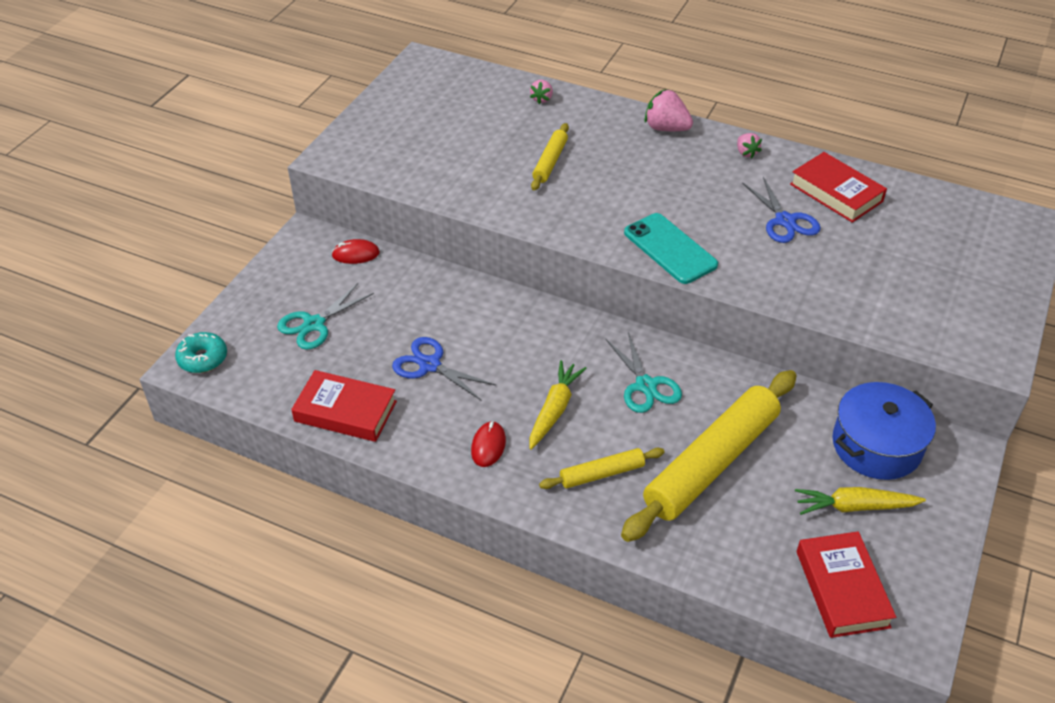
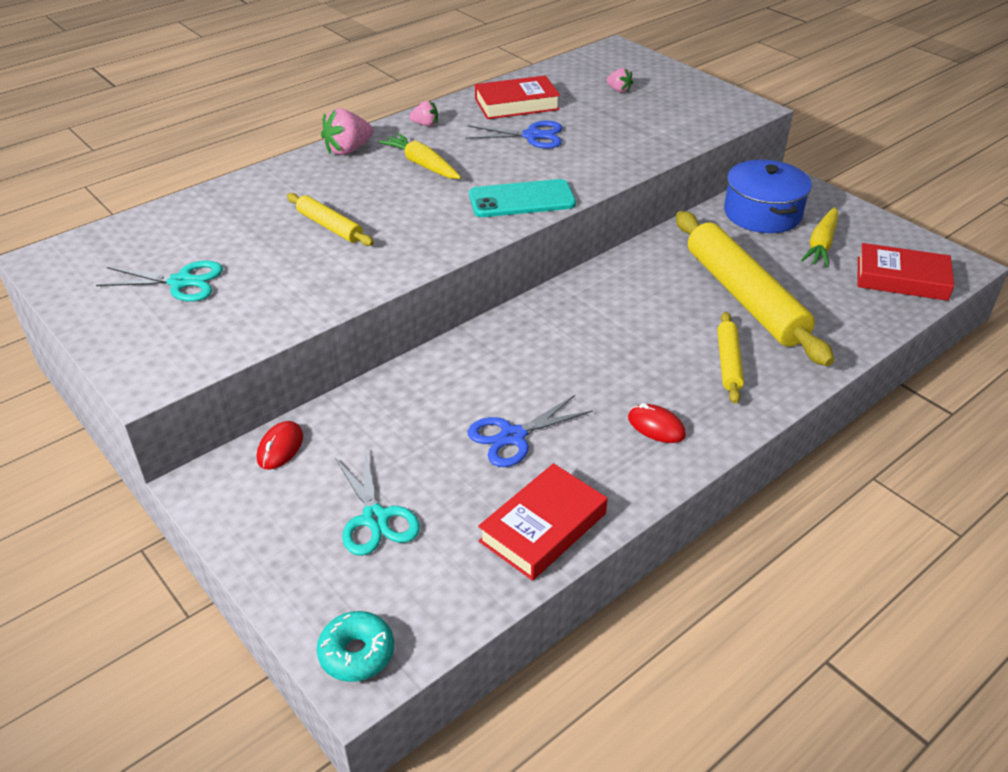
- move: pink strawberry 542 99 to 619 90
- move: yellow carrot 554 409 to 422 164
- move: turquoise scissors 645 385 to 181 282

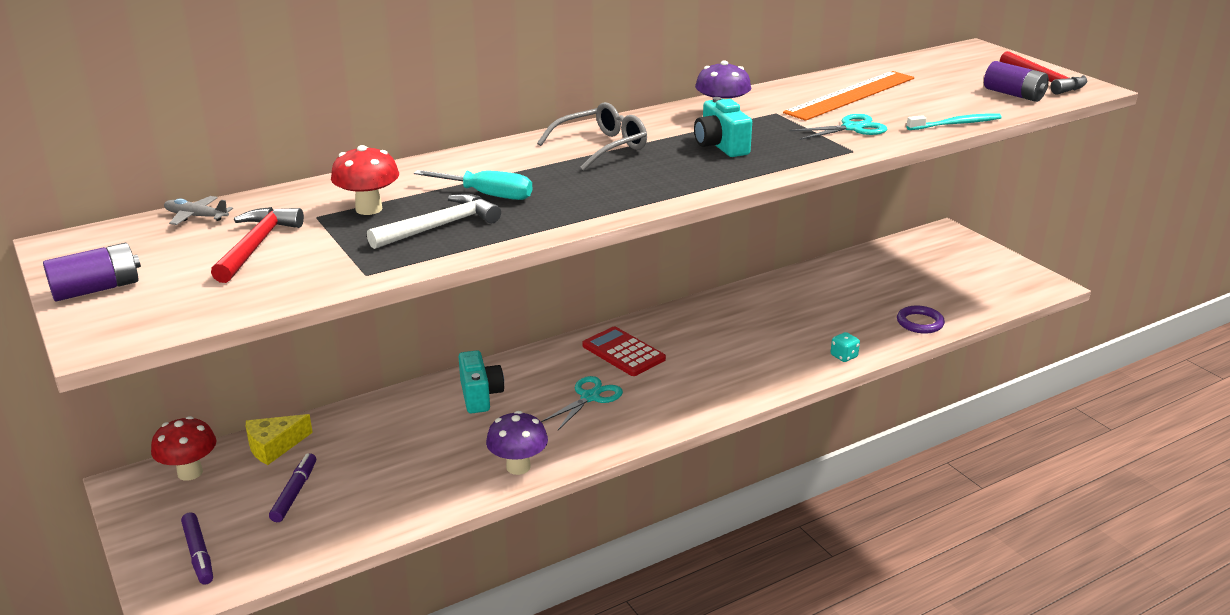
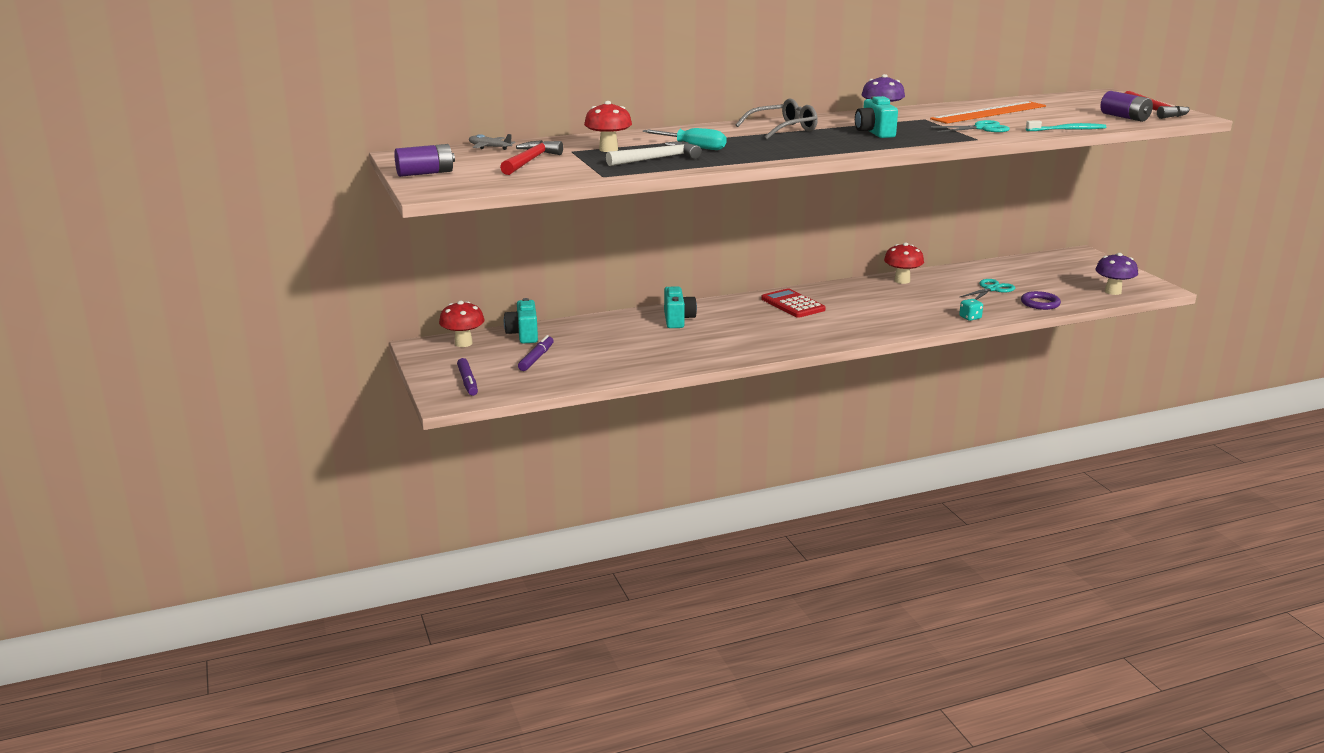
- insert: red mushroom 902 281
- move: purple mushroom 518 467 to 1113 292
- move: turquoise scissors 590 397 to 991 289
- replace: yellow cheese 274 446 to turquoise camera 523 334

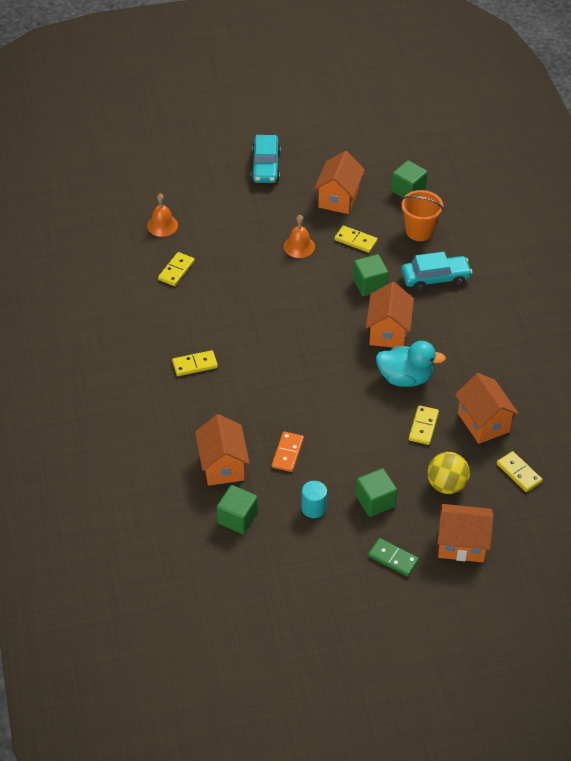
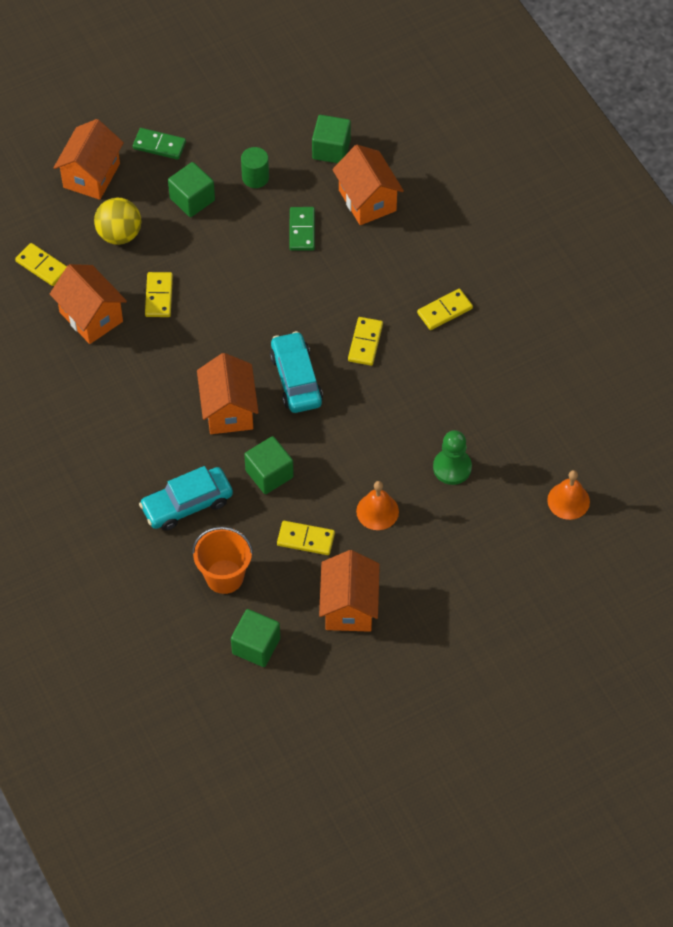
- delete: turquoise duck 405 378
- insert: green pawn 452 467
- move: yellow domino 176 270 to 365 343
- move: turquoise car 265 166 to 296 379
- recolor: orange domino 287 453 to green domino 302 230
- recolor: turquoise cylinder 313 508 to green cylinder 255 177
- rotate: orange house 461 544 = 91 175 60 degrees counterclockwise

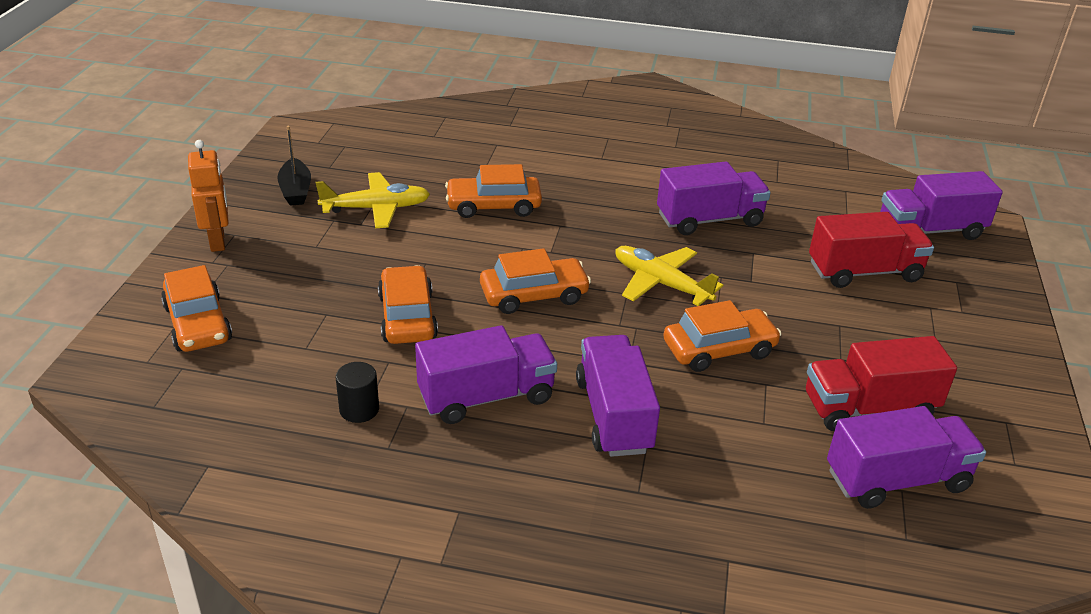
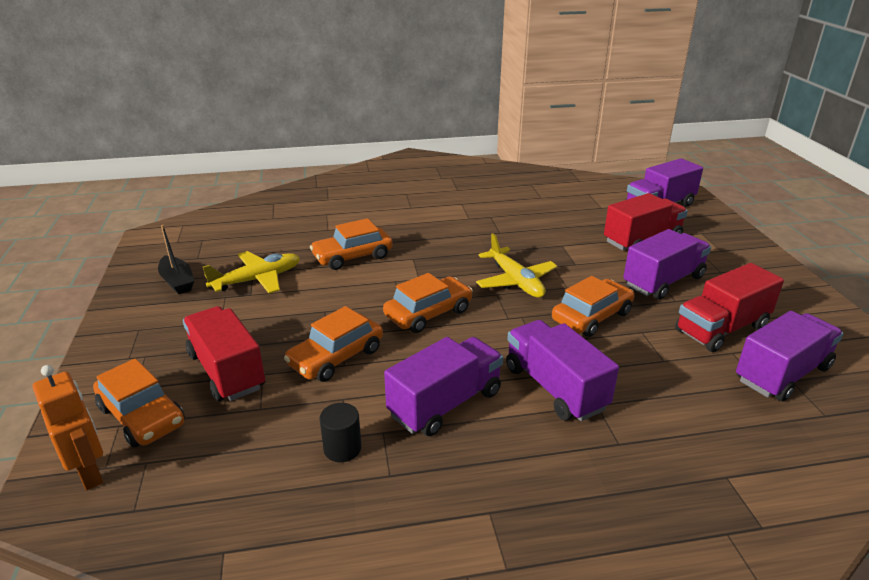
- insert: red truck 227 371
- move: orange robot 218 241 to 90 473
- move: purple truck 709 220 to 663 281
- rotate: orange car 407 317 = 336 357 105 degrees counterclockwise
- rotate: yellow plane 661 283 = 515 281 135 degrees counterclockwise

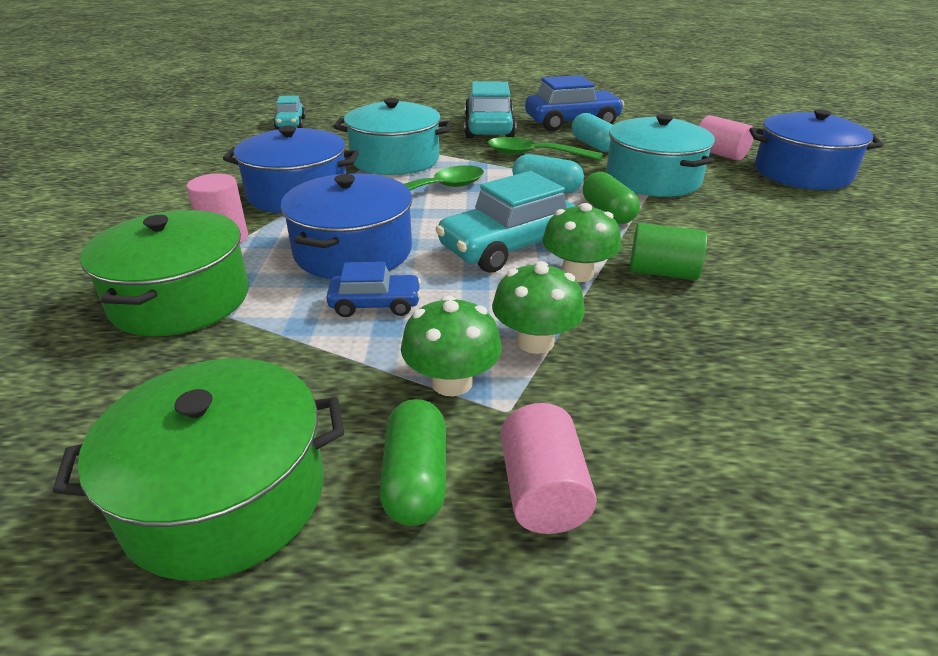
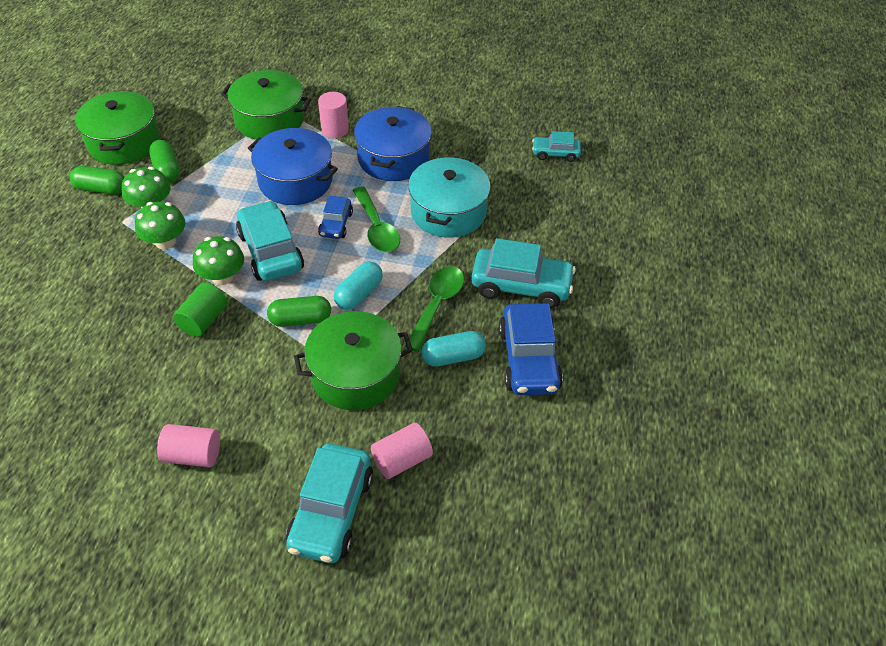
- insert: green capsule 166 170
- move: blue car 375 304 to 336 224
- move: pink cylinder 542 491 to 193 455
- replace: blue pot 802 173 to turquoise car 331 511
- recolor: turquoise pot 652 179 to green pot 355 374

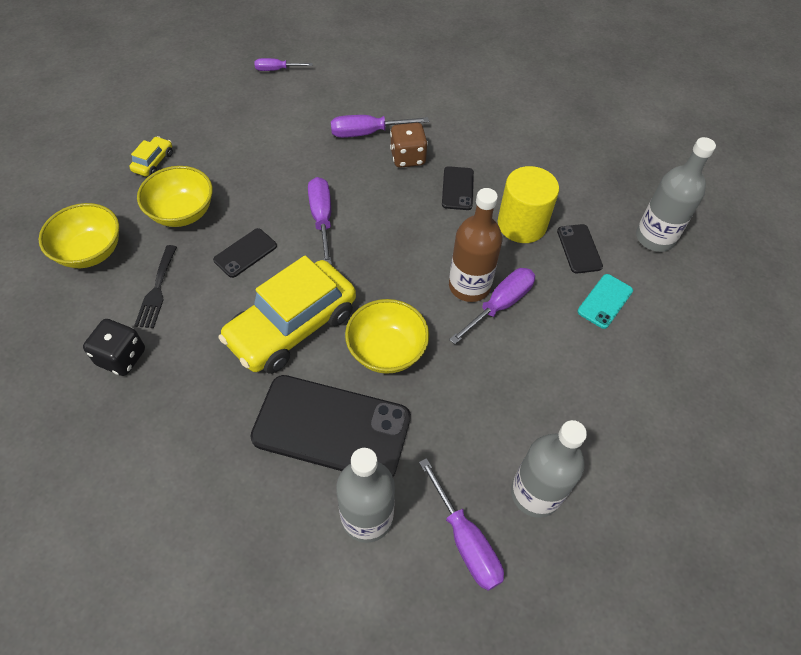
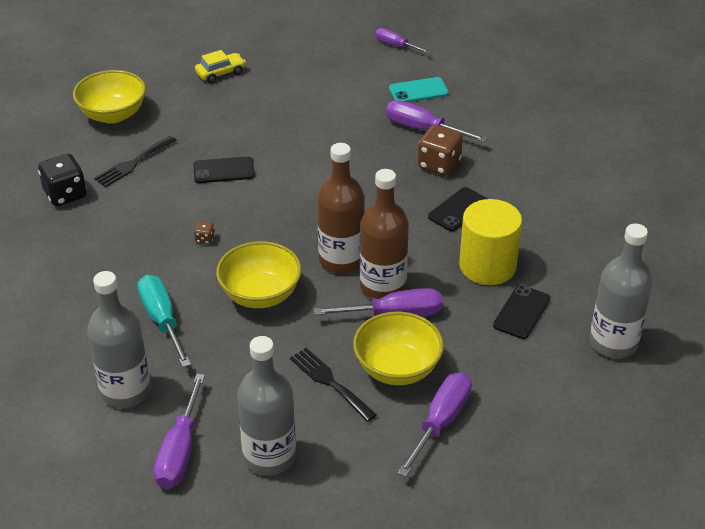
- insert: black fork 329 382
- insert: brown bottle 341 260
- move: yellow bowl 182 213 to 397 368
- move: purple screwdriver 322 219 to 440 422
- move: turquoise phone 605 301 to 418 91
- replace: yellow car 292 327 to brown dice 205 239
- replace: black phone 331 427 to turquoise screwdriver 162 321

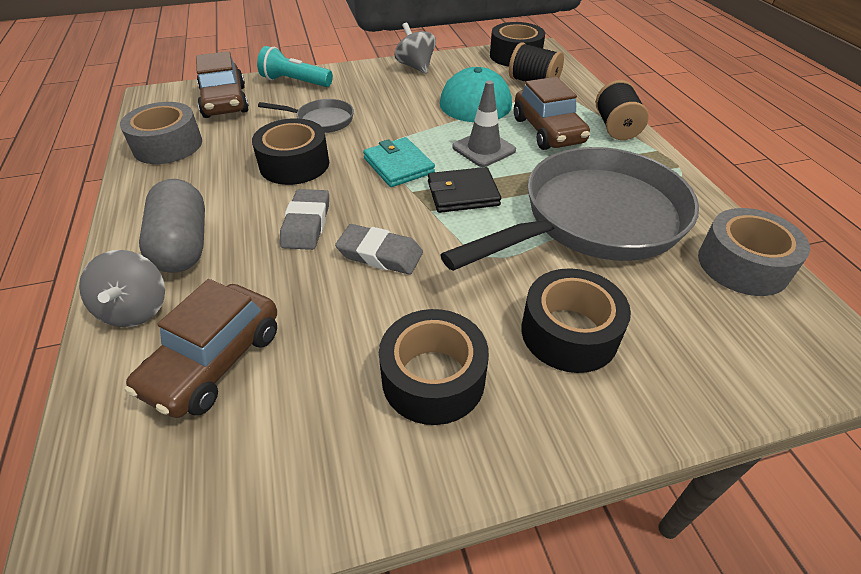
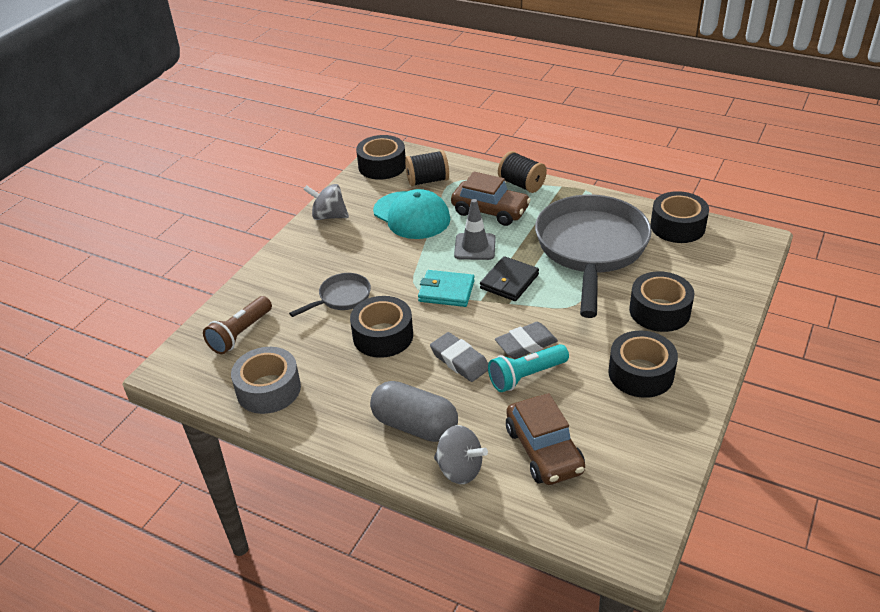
- move: turquoise flashlight 295 82 to 526 376
- replace: brown car 225 102 to brown flashlight 240 334
- recolor: grey tape 742 264 to black tape 677 226

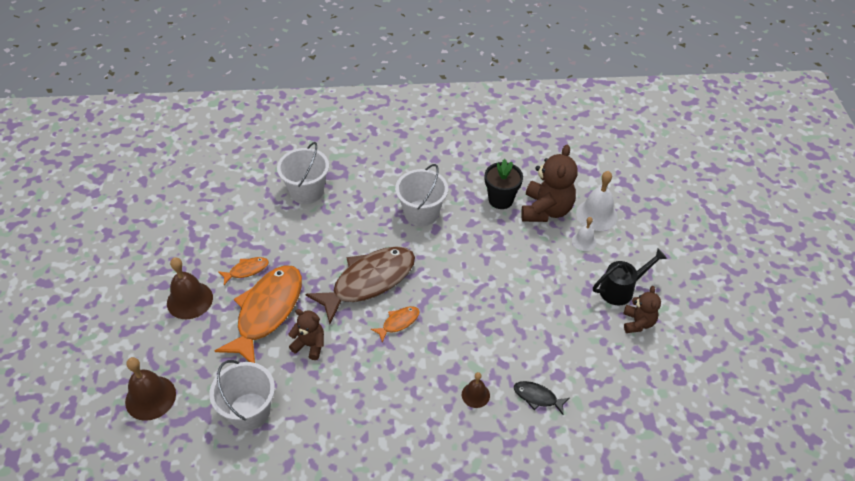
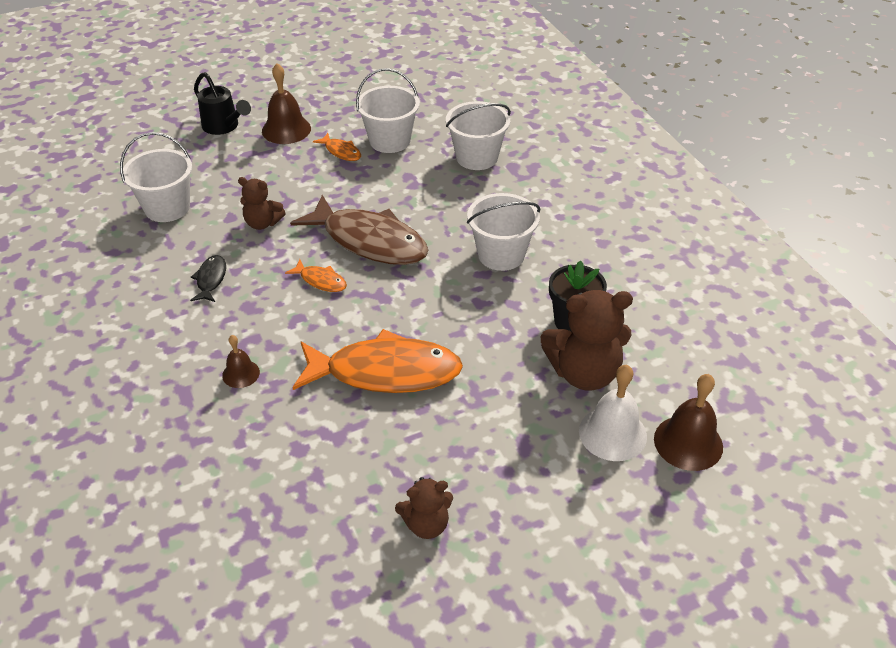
- delete: white bell 584 241
- insert: white bucket 390 140
- move: brown bell 150 397 to 688 442
- move: orange fish 267 312 to 385 372
- move: black fish 537 397 to 211 279
- move: black watering can 621 289 to 223 126
- rotate: brown teddy bear 310 345 = 262 223 105 degrees clockwise

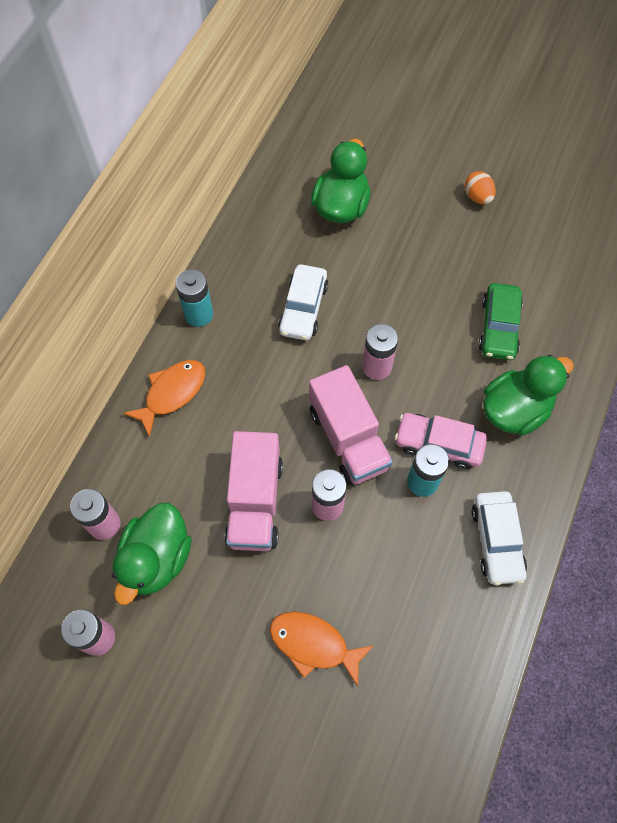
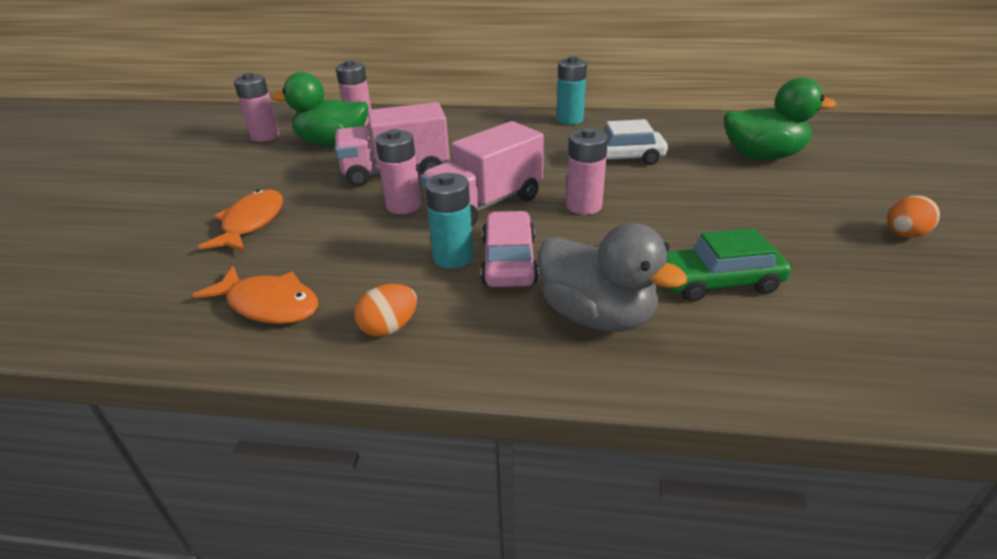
- move: orange fish 172 393 to 269 305
- replace: white car 496 540 to orange egg 389 327
- recolor: green duck 515 410 to grey duck 597 315

